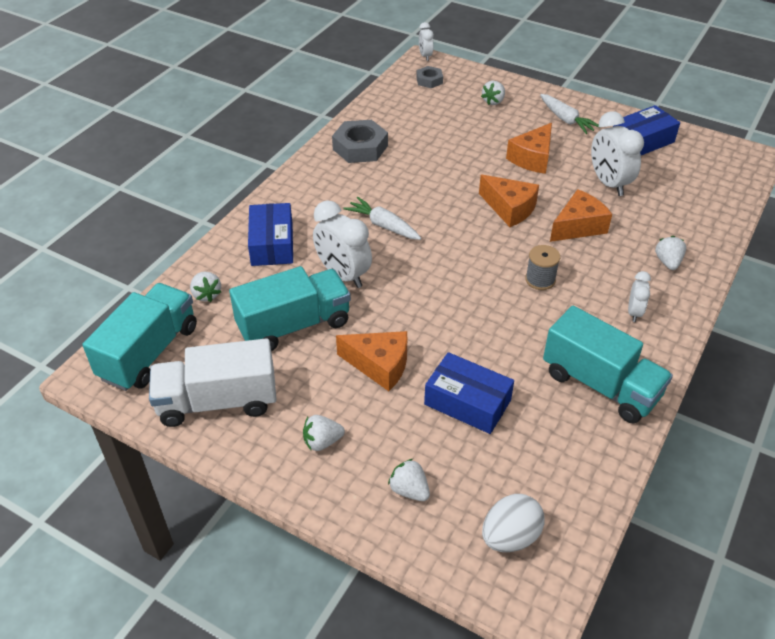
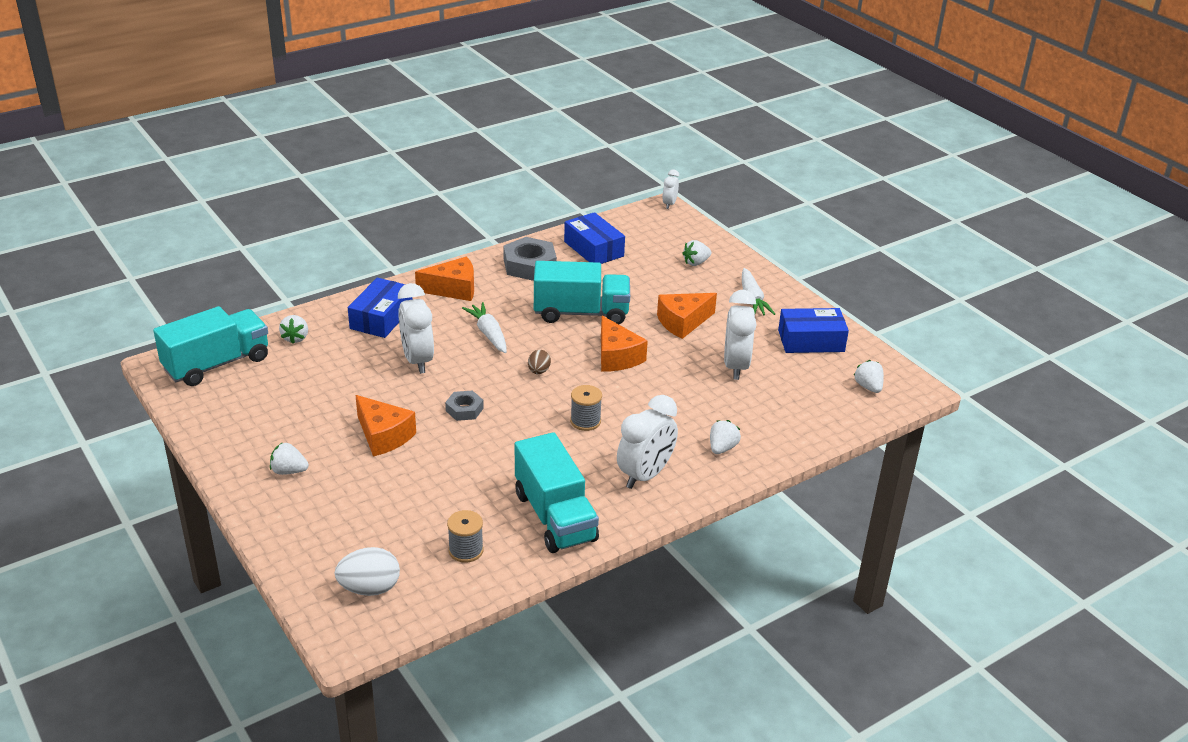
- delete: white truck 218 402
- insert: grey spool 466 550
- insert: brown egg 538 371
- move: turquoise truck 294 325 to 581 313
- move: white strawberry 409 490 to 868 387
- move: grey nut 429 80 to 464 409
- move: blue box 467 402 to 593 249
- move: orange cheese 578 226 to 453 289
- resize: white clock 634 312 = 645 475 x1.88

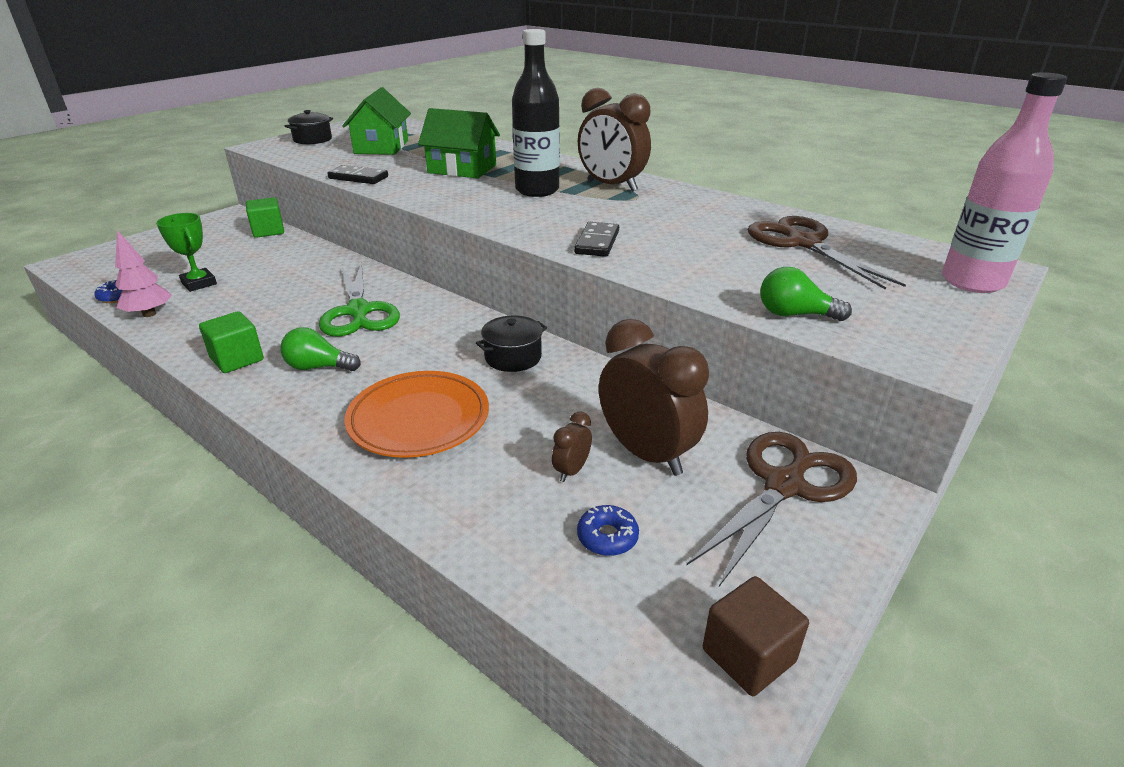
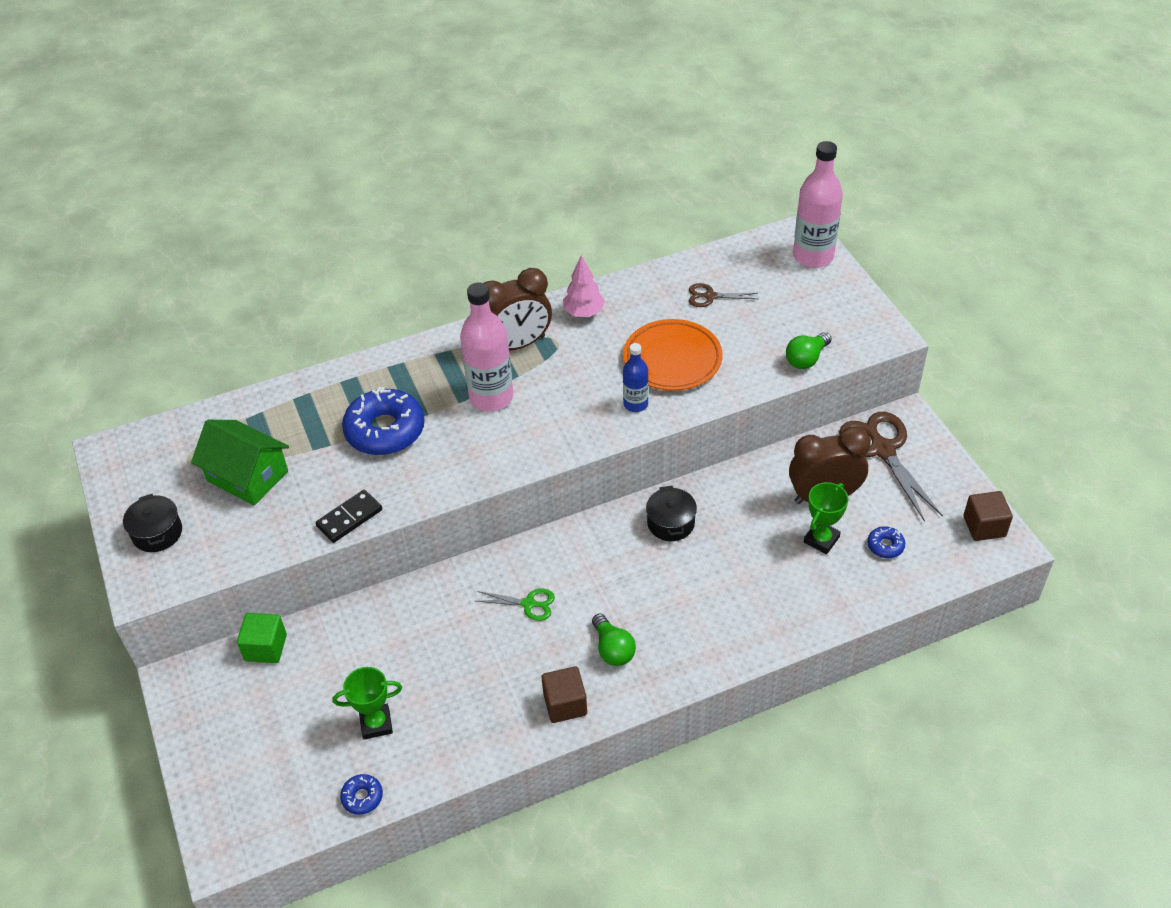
- move: pink tree 149 314 to 584 313
- move: orange plate 419 419 to 672 359
- replace: green house 462 169 to blue donut 385 430
- replace: brown clock 571 471 to green trophy 821 539
- replace: black domino 597 242 to blue bottle 635 404
- recolor: green cube 237 359 to brown cube 565 704
- recolor: black bottle 537 190 to pink bottle 491 397
- rotate: green light bulb 318 367 = 613 649 60 degrees counterclockwise
- resize: green scissors 358 312 = 529 604 x0.51
- resize: brown scissors 803 243 = 710 296 x0.51

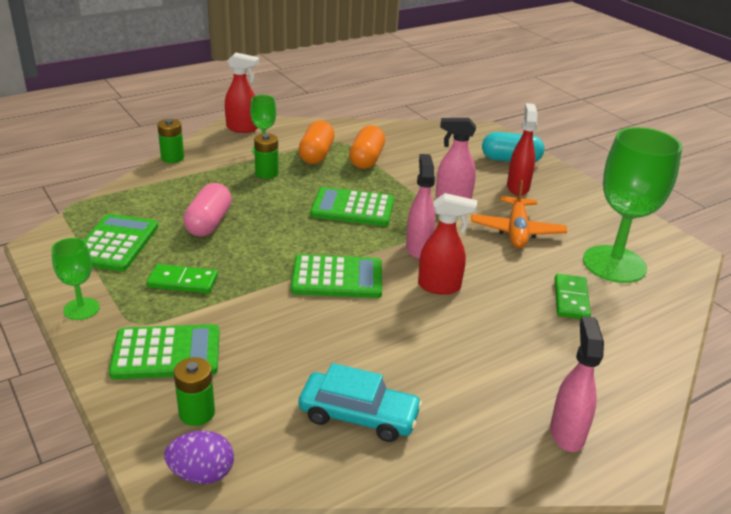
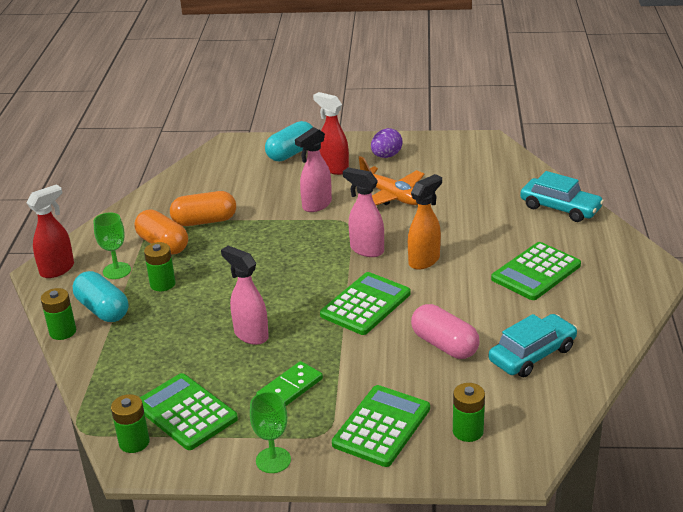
- delete: green domino 571 299
- delete: green goblet 614 264
- insert: turquoise capsule 103 310
- insert: green battery 134 442
- insert: turquoise car 560 208
- move: purple egg 202 474 to 386 156
- move: pink capsule 209 223 to 444 345
- move: green calculator 352 208 to 536 272
- move: pink spray bottle 567 433 to 250 335
- recolor: red spray bottle 440 287 to orange spray bottle 424 261
- rotate: orange capsule 366 159 = 204 221 60 degrees counterclockwise

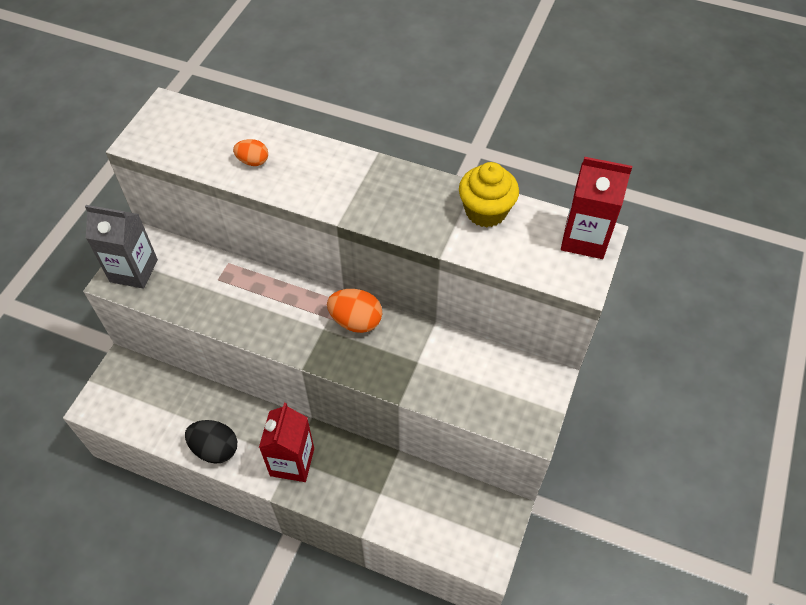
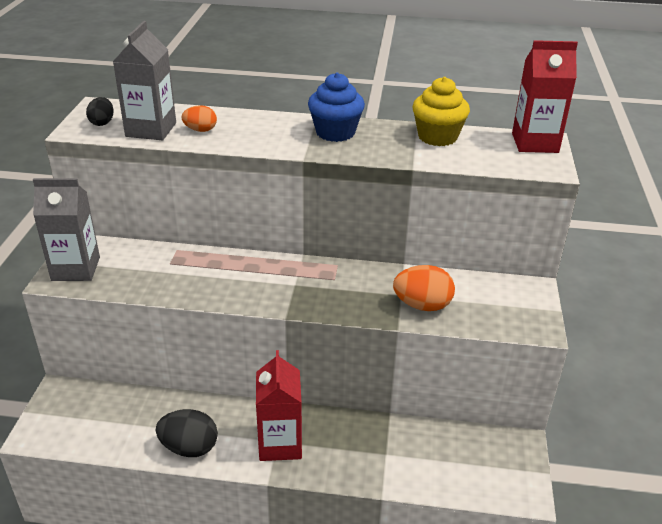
- insert: black egg 102 123
- insert: grey carton 151 130
- insert: blue cupcake 335 132
- move: orange egg 356 321 to 422 305

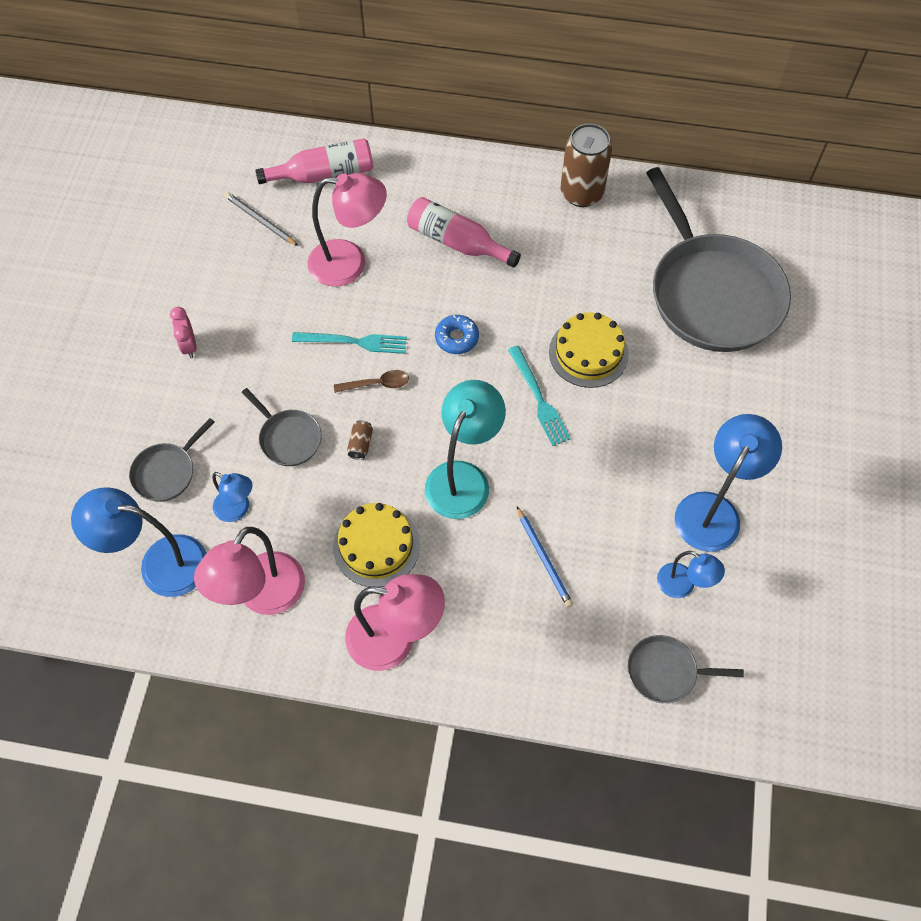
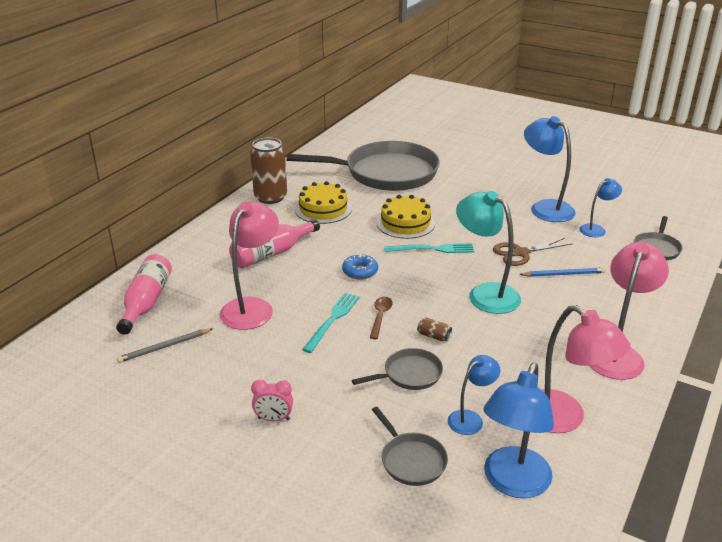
- insert: brown scissors 520 253
- move: yellow cake 376 546 to 323 209

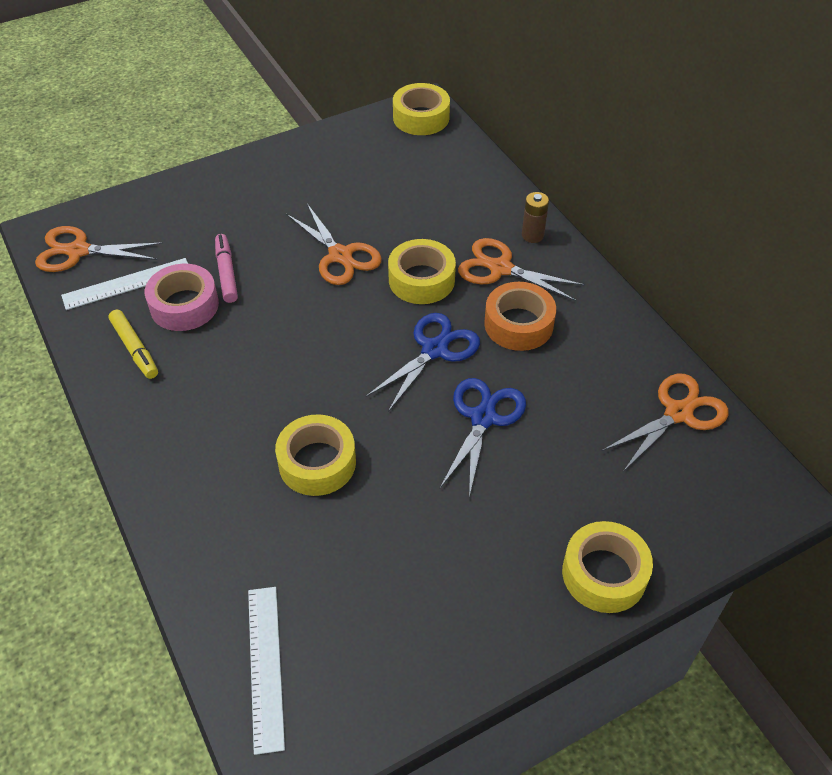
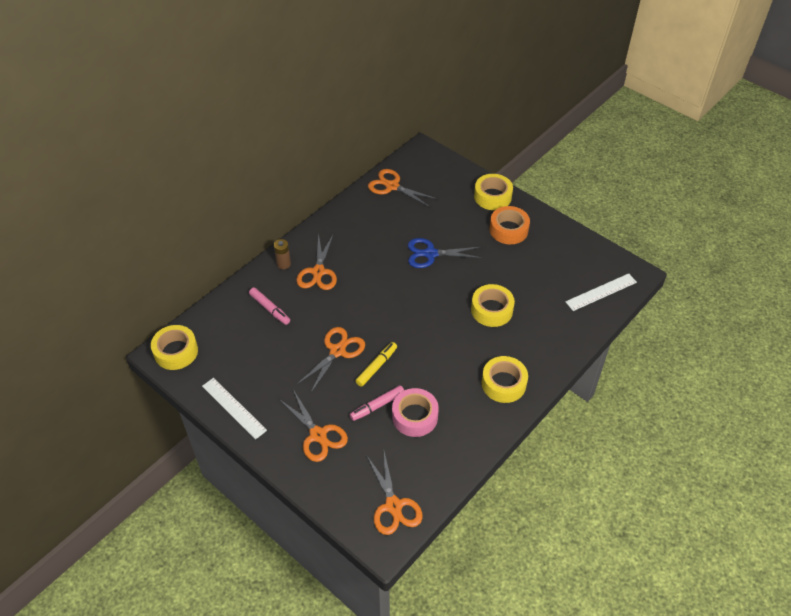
- delete: blue scissors 434 350
- insert: pink marker 269 309
- insert: orange scissors 318 435
- move: white ruler 127 283 to 233 408
- move: yellow marker 135 349 to 376 366
- move: yellow tape 421 280 to 503 383
- move: orange tape 518 324 to 508 230

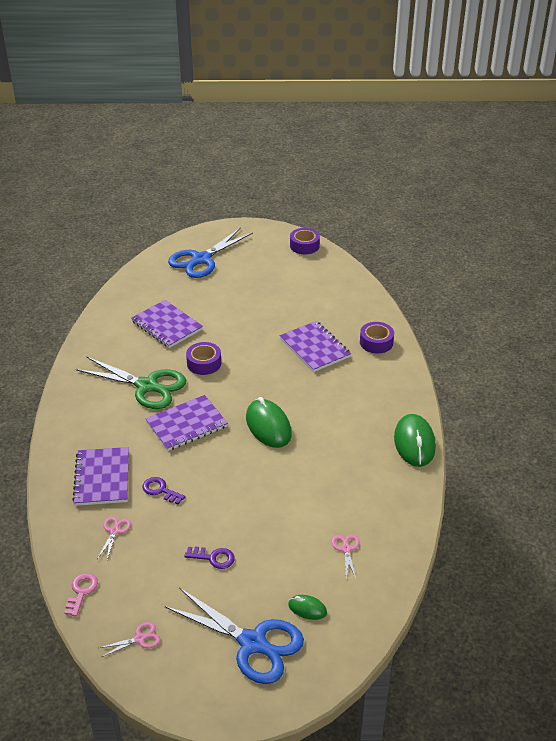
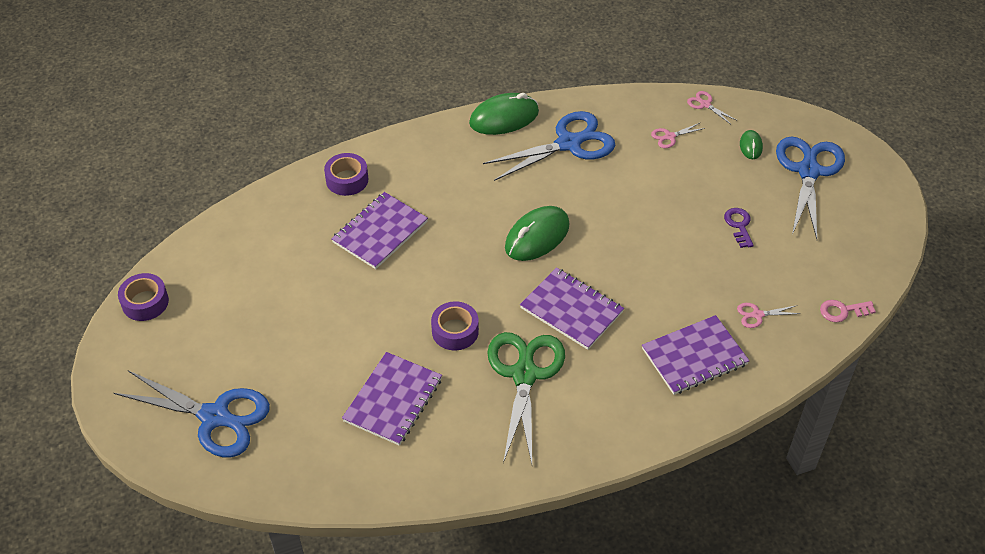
- delete: purple key 160 490
- insert: blue scissors 568 144
- move: pink scissors 139 639 to 705 104

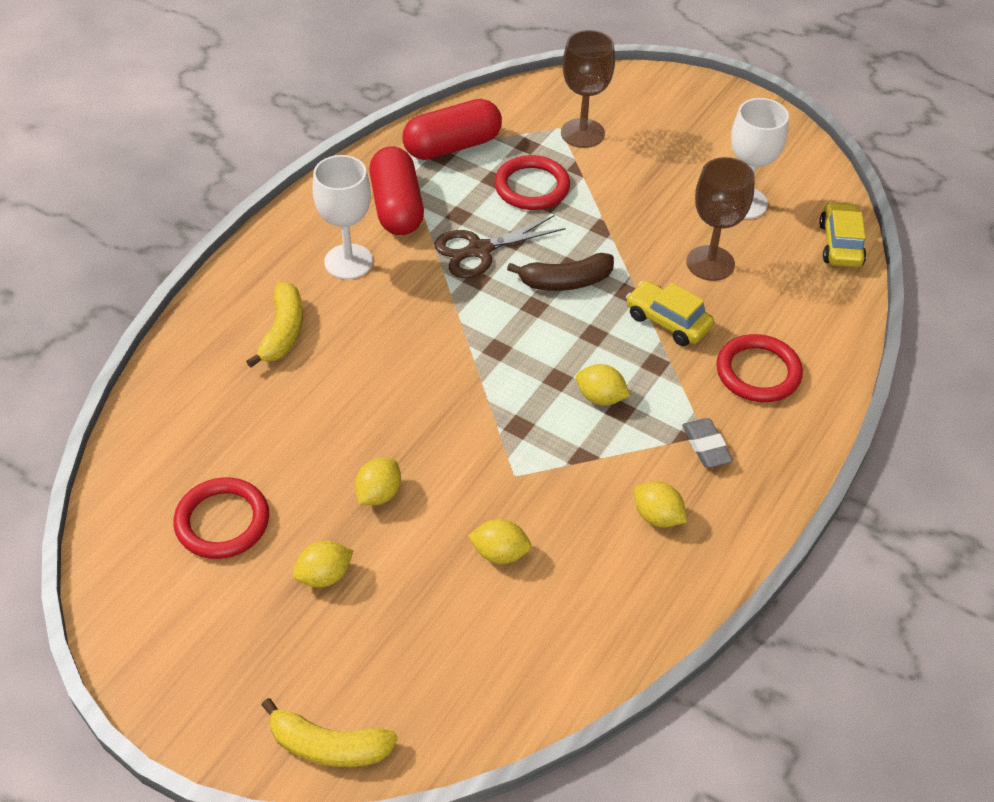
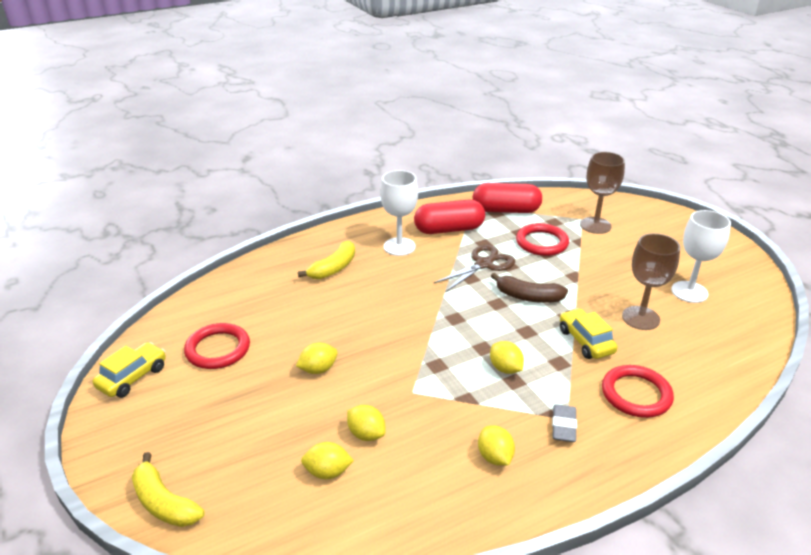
- move: yellow lemon 324 576 to 327 472
- move: yellow car 840 244 to 132 377
- rotate: red capsule 397 207 = 449 229 60 degrees clockwise
- rotate: brown scissors 480 250 = 483 264 135 degrees clockwise

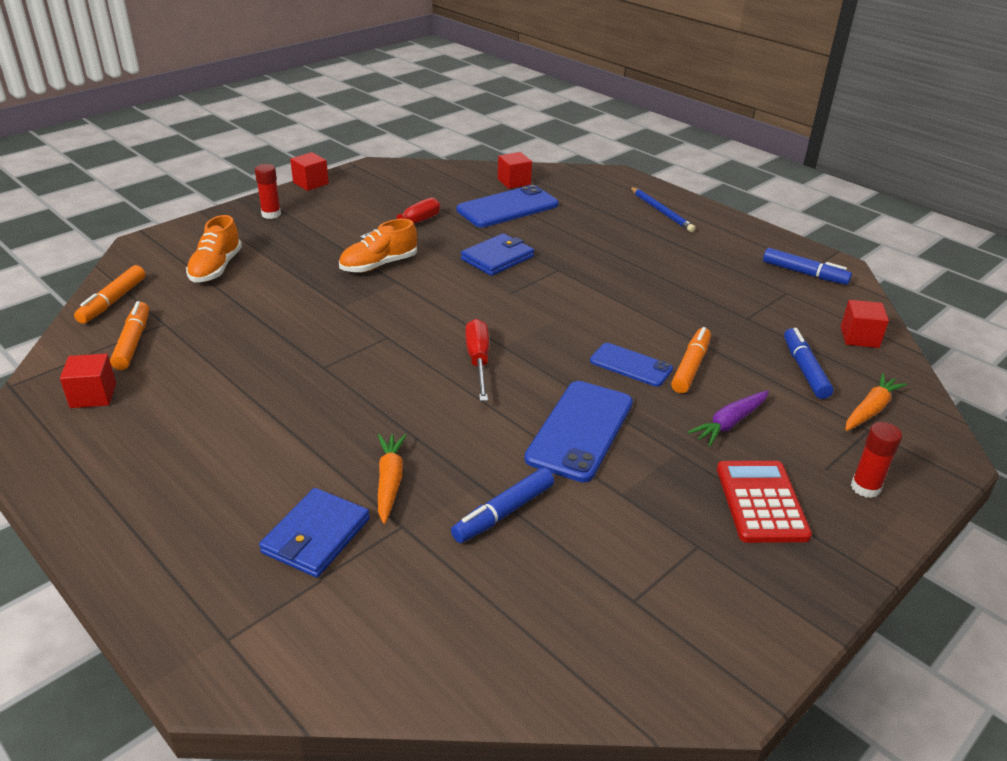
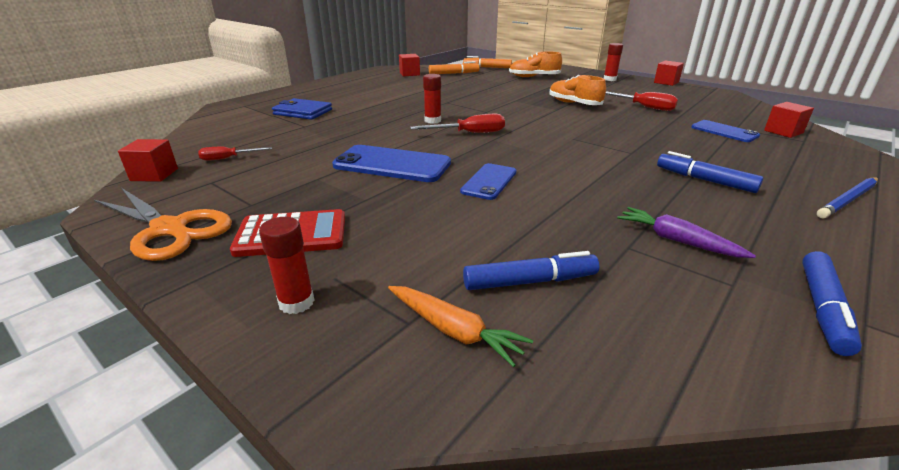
- delete: orange carrot 390 482
- delete: blue wallet 497 258
- delete: orange marker 690 367
- insert: orange scissors 170 229
- insert: red screwdriver 228 158
- insert: red glue stick 432 120
- move: blue marker 503 513 to 704 180
- move: purple carrot 729 423 to 677 240
- move: red cube 859 337 to 154 174
- resize: blue phone 507 207 = 724 131 x0.61

